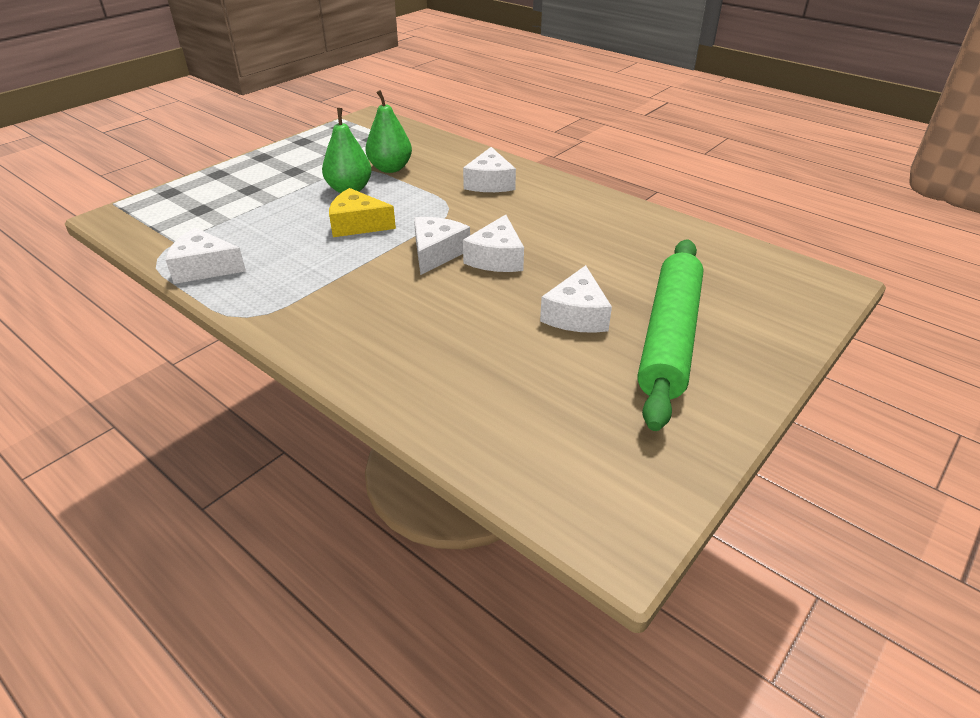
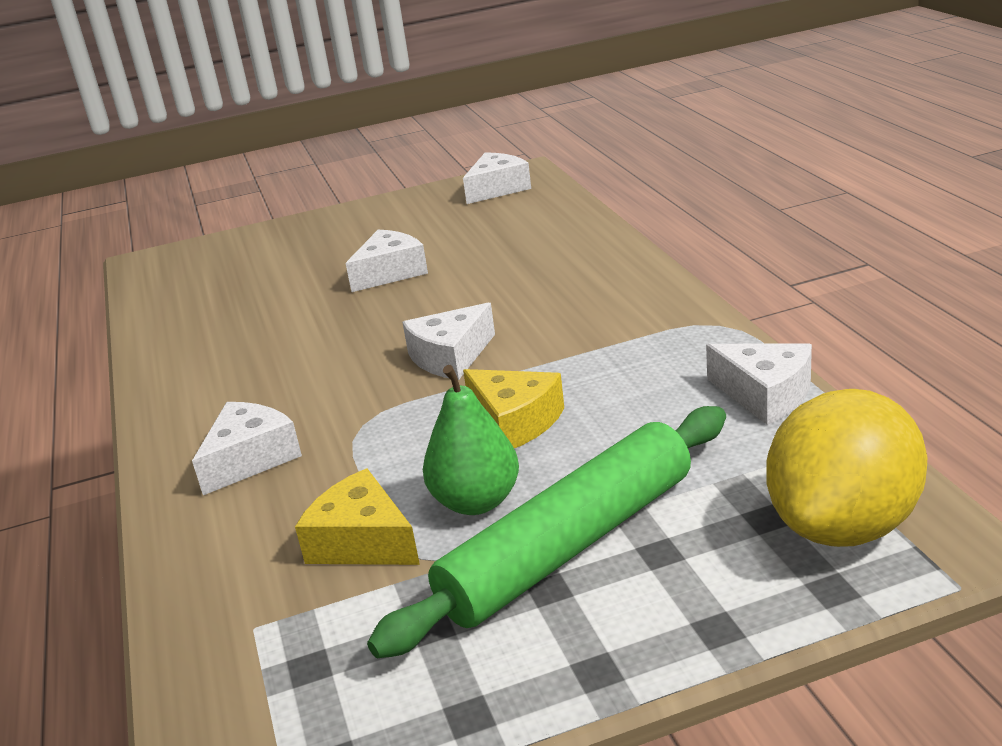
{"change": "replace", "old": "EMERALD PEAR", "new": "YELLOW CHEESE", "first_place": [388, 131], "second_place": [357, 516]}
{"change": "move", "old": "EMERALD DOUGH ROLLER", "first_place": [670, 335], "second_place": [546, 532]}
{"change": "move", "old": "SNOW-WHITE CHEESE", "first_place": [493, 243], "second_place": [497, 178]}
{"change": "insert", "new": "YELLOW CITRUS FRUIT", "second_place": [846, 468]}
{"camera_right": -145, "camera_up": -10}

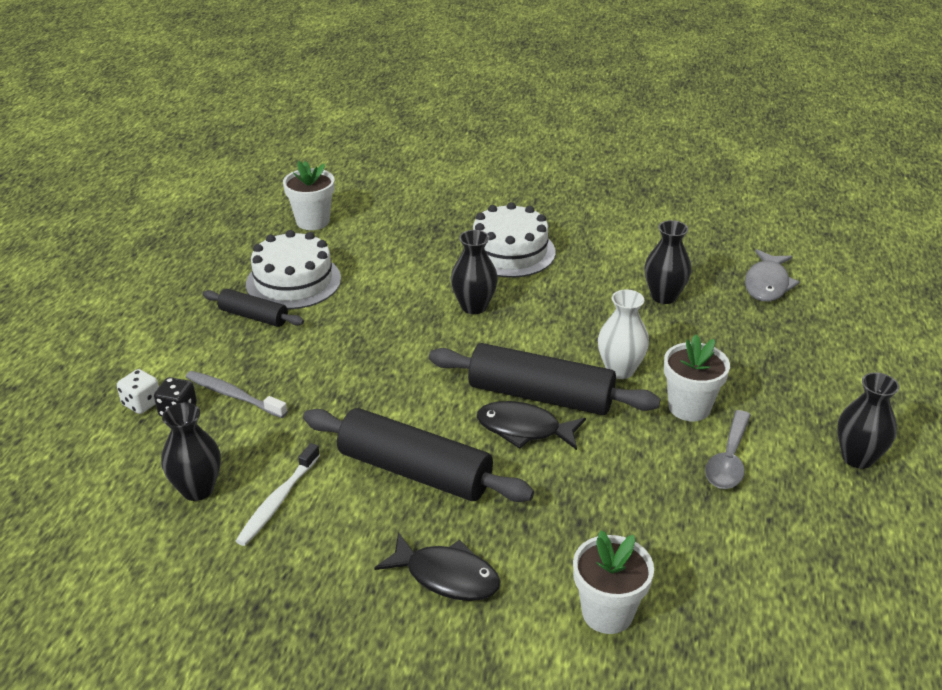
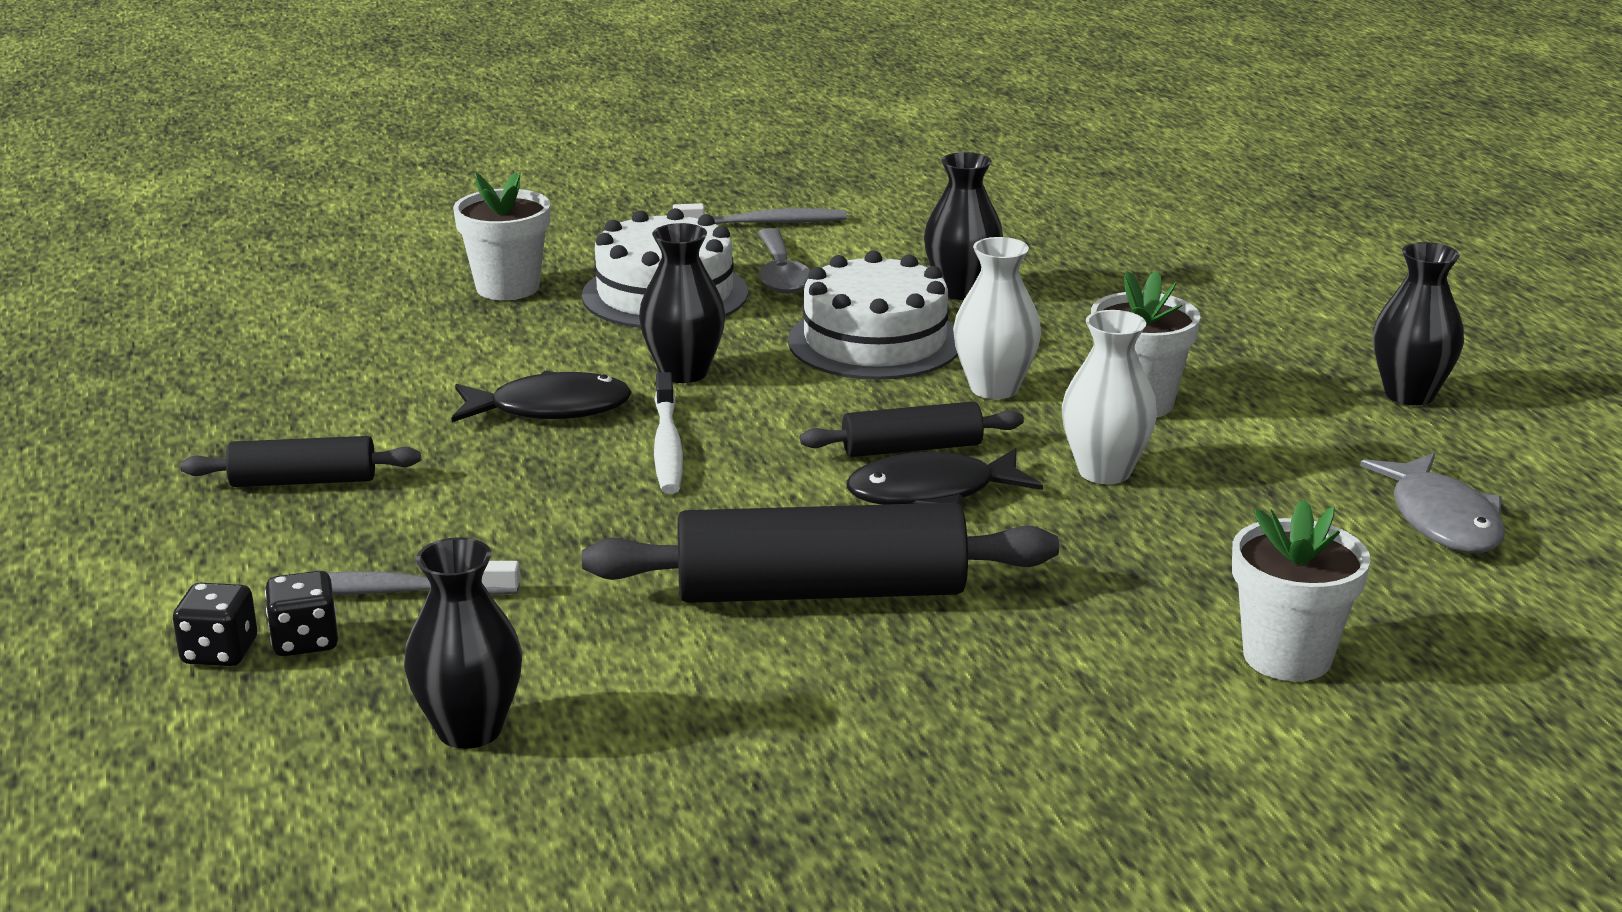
{"change": "recolor", "old": "SNOW-WHITE DICE", "new": "BLACK DICE", "first_place": [138, 391], "second_place": [215, 624]}
{"change": "move", "old": "BLACK TOY FISH", "first_place": [437, 566], "second_place": [541, 396]}
{"change": "move", "old": "SNOW-WHITE FLOWER POT", "first_place": [309, 195], "second_place": [501, 236]}
{"change": "move", "old": "SNOW-WHITE TOOTHBRUSH", "first_place": [278, 494], "second_place": [668, 433]}
{"change": "insert", "new": "GREY TOOTHBRUSH", "second_place": [760, 213]}
{"change": "move", "old": "GREY SPOON", "first_place": [728, 449], "second_place": [784, 261]}
{"change": "move", "old": "SNOW-WHITE LAYER CAKE", "first_place": [293, 269], "second_place": [873, 315]}
{"change": "resize", "old": "BLACK DOUGH ROLLER", "first_place": [545, 379], "second_place": [912, 429], "factor": 0.55}
{"change": "insert", "new": "SNOW-WHITE VASE", "second_place": [1109, 397]}
{"change": "move", "old": "GREY TOY FISH", "first_place": [772, 275], "second_place": [1432, 503]}
{"camera_right": -30, "camera_up": -10}

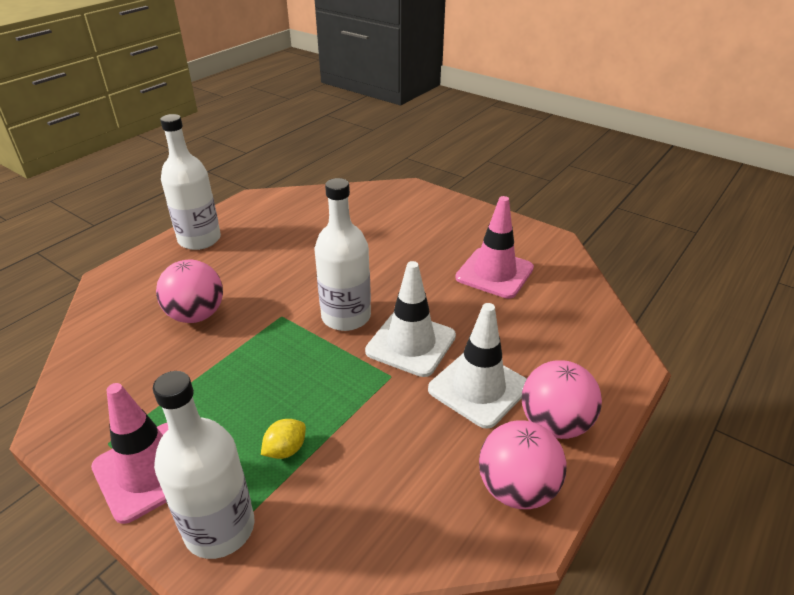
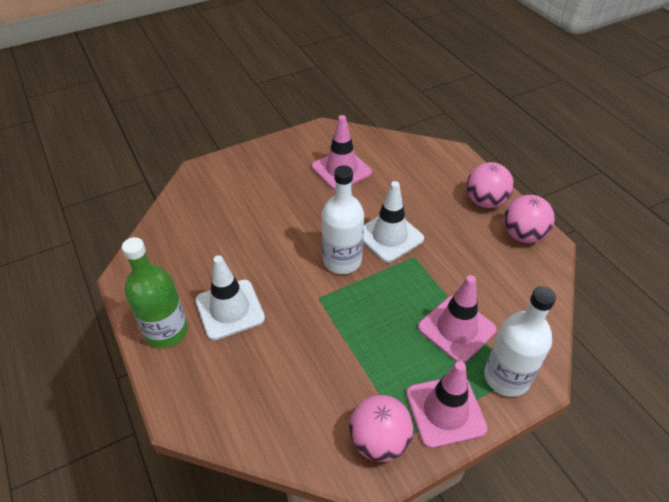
{"change": "recolor", "old": "SNOW-WHITE BOTTLE", "new": "EMERALD BOTTLE", "first_place": [190, 182], "second_place": [155, 292]}
{"change": "move", "old": "SNOW-WHITE ROAD CONE", "first_place": [477, 366], "second_place": [230, 297]}
{"change": "move", "old": "ROSE-PINK BALL", "first_place": [189, 291], "second_place": [381, 428]}
{"change": "replace", "old": "YELLOW CITRUS FRUIT", "new": "ROSE-PINK ROAD CONE", "first_place": [283, 439], "second_place": [457, 319]}
{"camera_right": -65, "camera_up": 10}

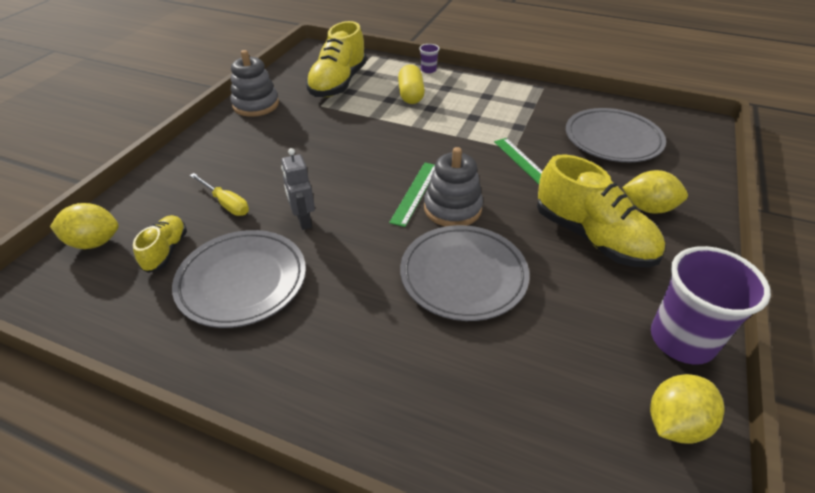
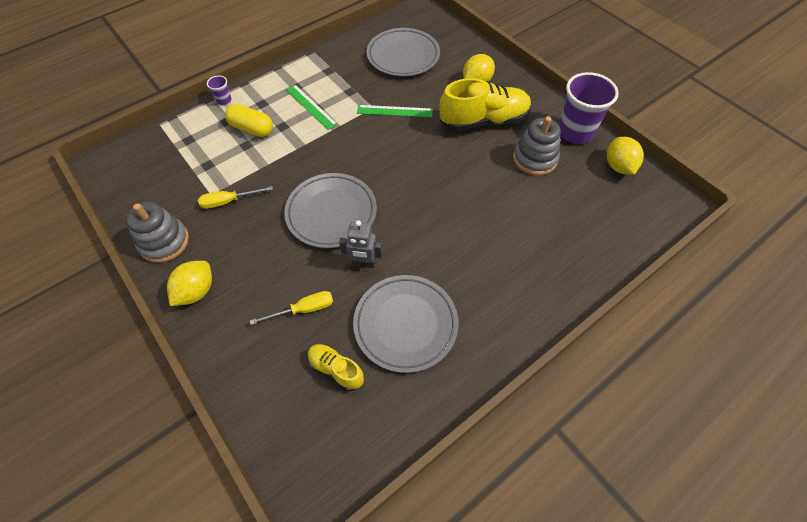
{"change": "move", "old": "YELLOW CITRUS FRUIT", "first_place": [84, 226], "second_place": [189, 283]}
{"change": "insert", "new": "YELLOW SCREWDRIVER", "second_place": [235, 197]}
{"change": "move", "old": "GREY PLATE", "first_place": [465, 273], "second_place": [330, 210]}
{"change": "move", "old": "EMERALD MEASURING STICK", "first_place": [412, 195], "second_place": [311, 107]}
{"change": "move", "old": "GREY RING STACKER", "first_place": [453, 186], "second_place": [537, 146]}
{"change": "delete", "old": "YELLOW SNEAKER", "first_place": [336, 59]}
{"camera_right": -60, "camera_up": 15}

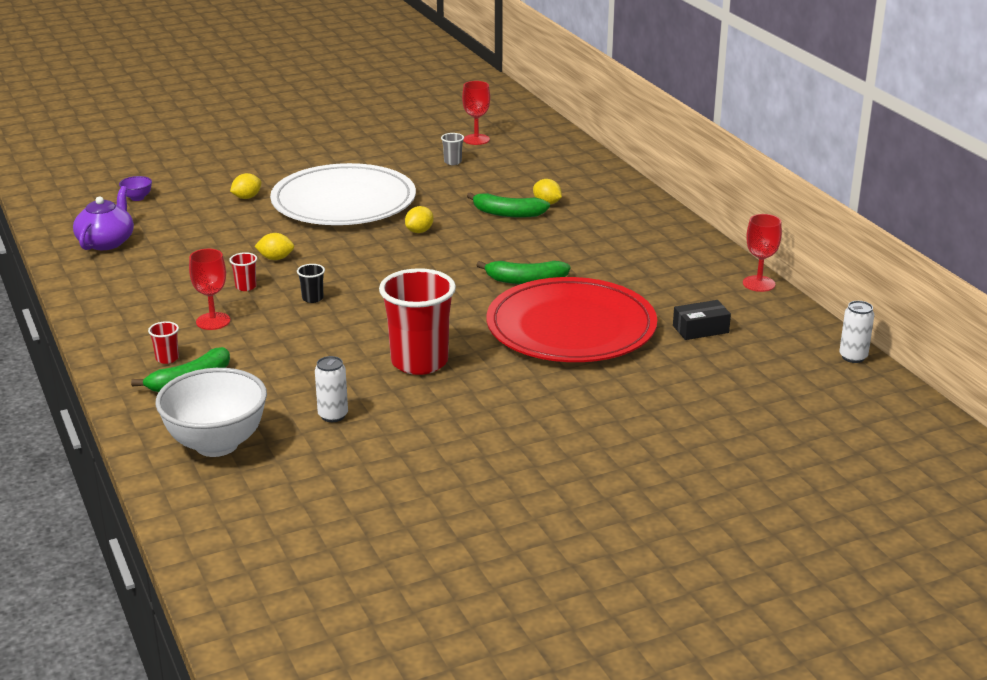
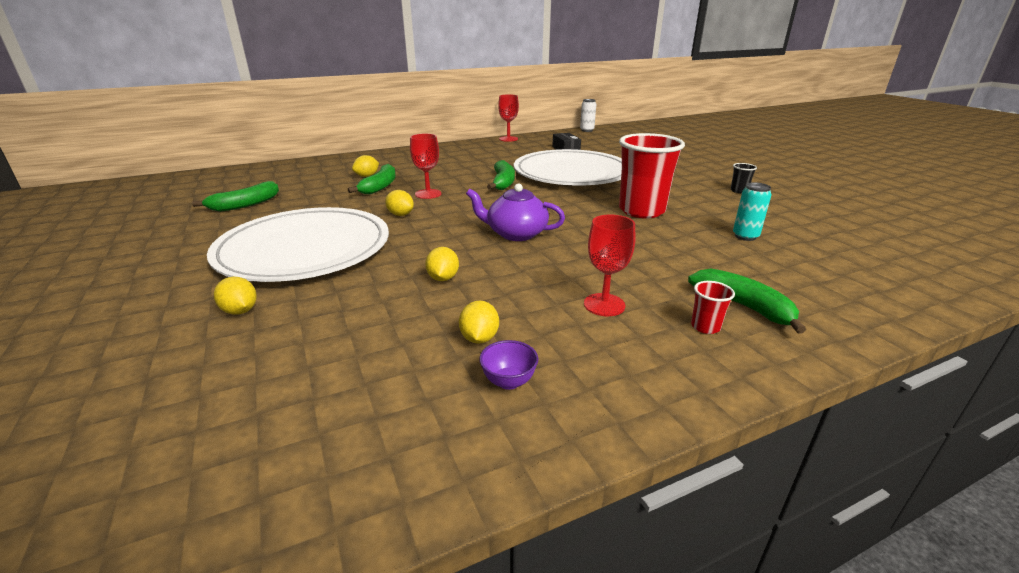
{"change": "replace", "old": "GREY BEAKER", "new": "EMERALD TOY BANANA", "first_place": [452, 149], "second_place": [235, 196]}
{"change": "move", "old": "CRIMSON GOBLET", "first_place": [476, 113], "second_place": [426, 166]}
{"change": "insert", "new": "YELLOW CITRUS FRUIT", "second_place": [479, 322]}
{"change": "move", "old": "PURPLE TEA POT", "first_place": [103, 218], "second_place": [515, 212]}
{"change": "move", "old": "PURPLE SERVING BOWL", "first_place": [135, 188], "second_place": [508, 365]}
{"change": "recolor", "old": "CRIMSON PLATE", "new": "SNOW-WHITE PLATE", "first_place": [572, 319], "second_place": [568, 167]}
{"change": "move", "old": "BLACK BEAKER", "first_place": [311, 283], "second_place": [744, 178]}
{"change": "recolor", "old": "SNOW-WHITE TIN", "new": "AQUA TIN", "first_place": [331, 389], "second_place": [752, 211]}
{"change": "delete", "old": "SNOW-WHITE SERVING BOWL", "first_place": [211, 412]}
{"change": "delete", "old": "CRIMSON BEAKER", "first_place": [243, 271]}
{"camera_right": -90, "camera_up": 0}

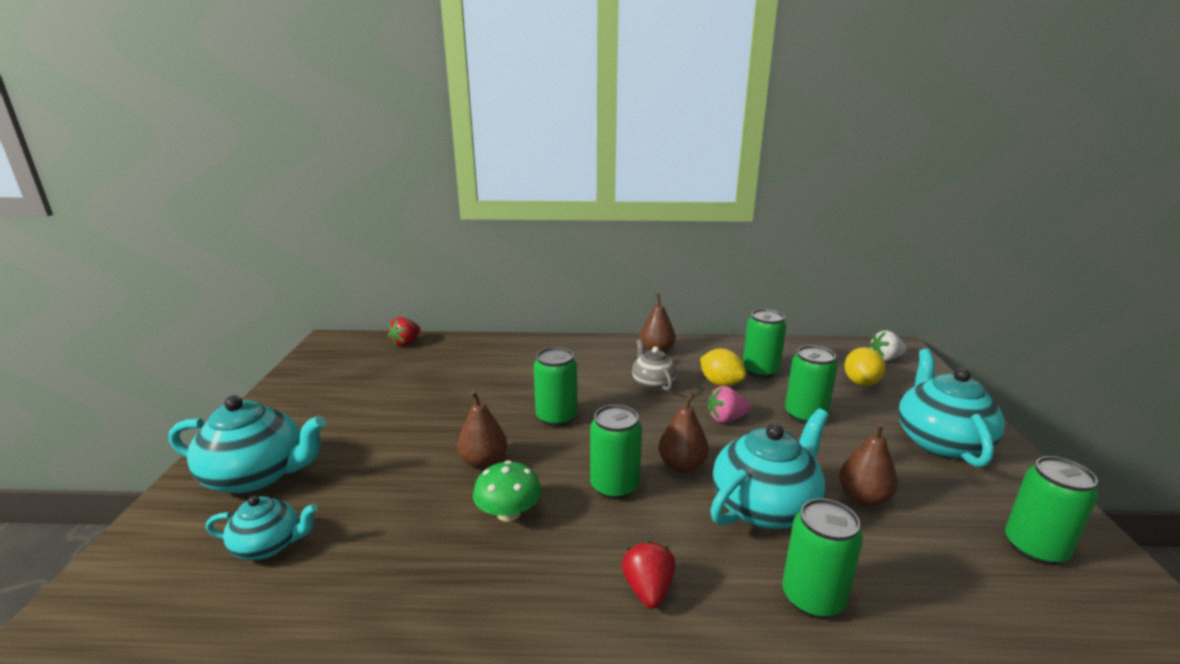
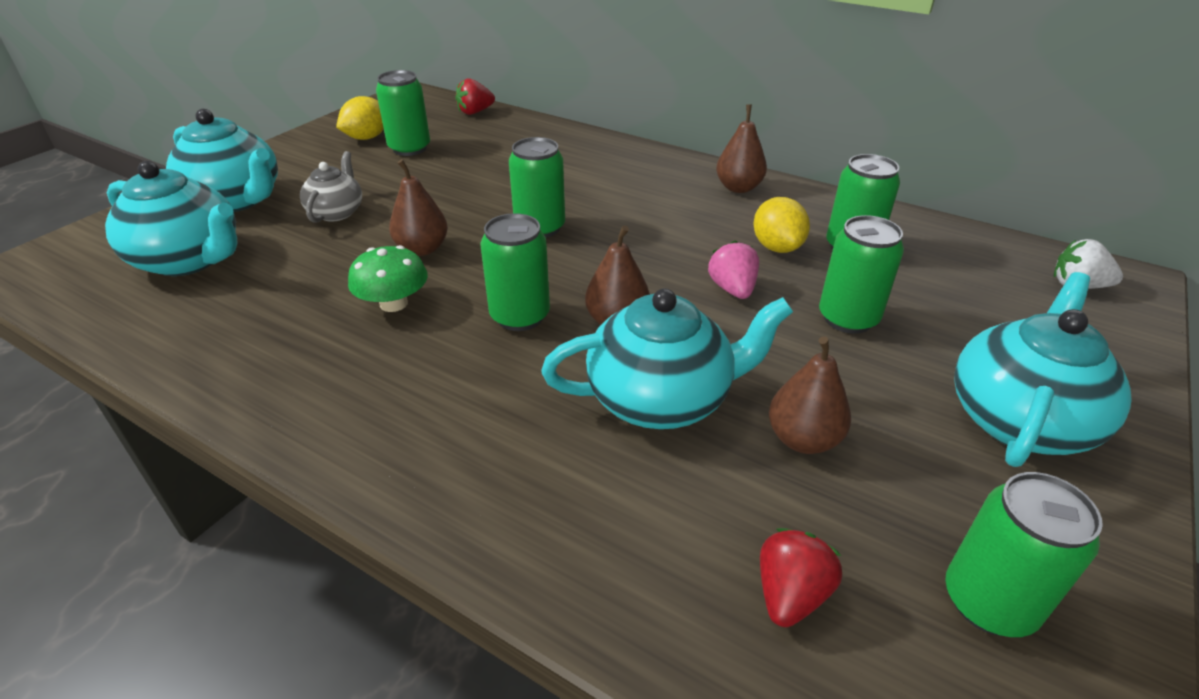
{"change": "resize", "old": "AQUA TEA POT", "first_place": [262, 528], "second_place": [171, 218], "factor": 1.73}
{"change": "move", "old": "GREY TEA POT", "first_place": [654, 365], "second_place": [331, 187]}
{"change": "move", "old": "YELLOW CITRUS FRUIT", "first_place": [865, 366], "second_place": [360, 118]}
{"change": "move", "old": "EMERALD TIN", "first_place": [822, 558], "second_place": [403, 113]}
{"change": "rotate", "old": "ROSE-PINK BERRY", "first_place": [728, 404], "second_place": [733, 269], "degrees": 60}
{"change": "move", "old": "CRIMSON BERRY", "first_place": [649, 574], "second_place": [801, 577]}
{"camera_right": 30, "camera_up": 15}

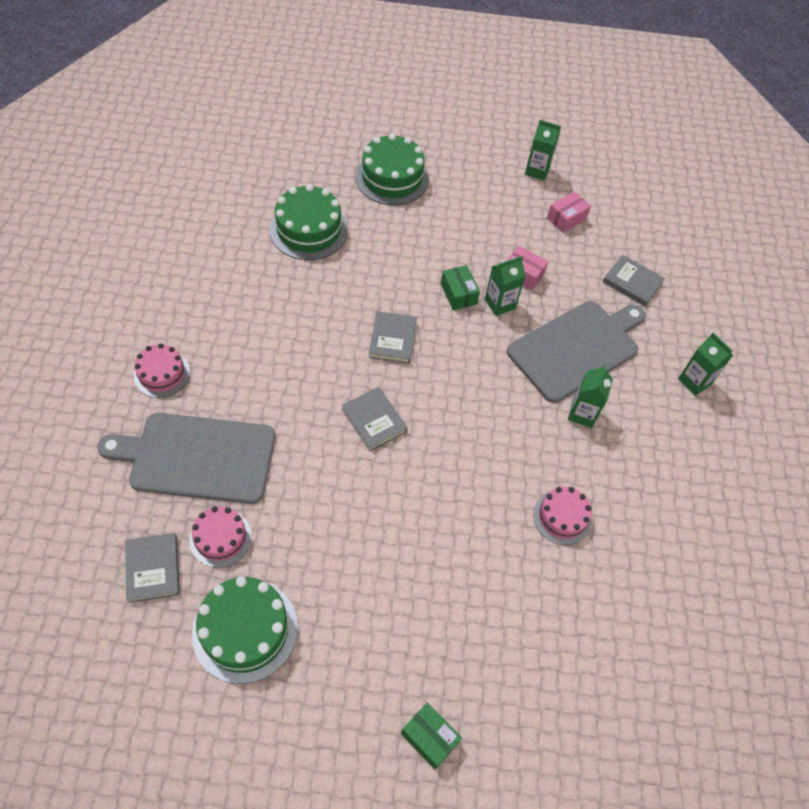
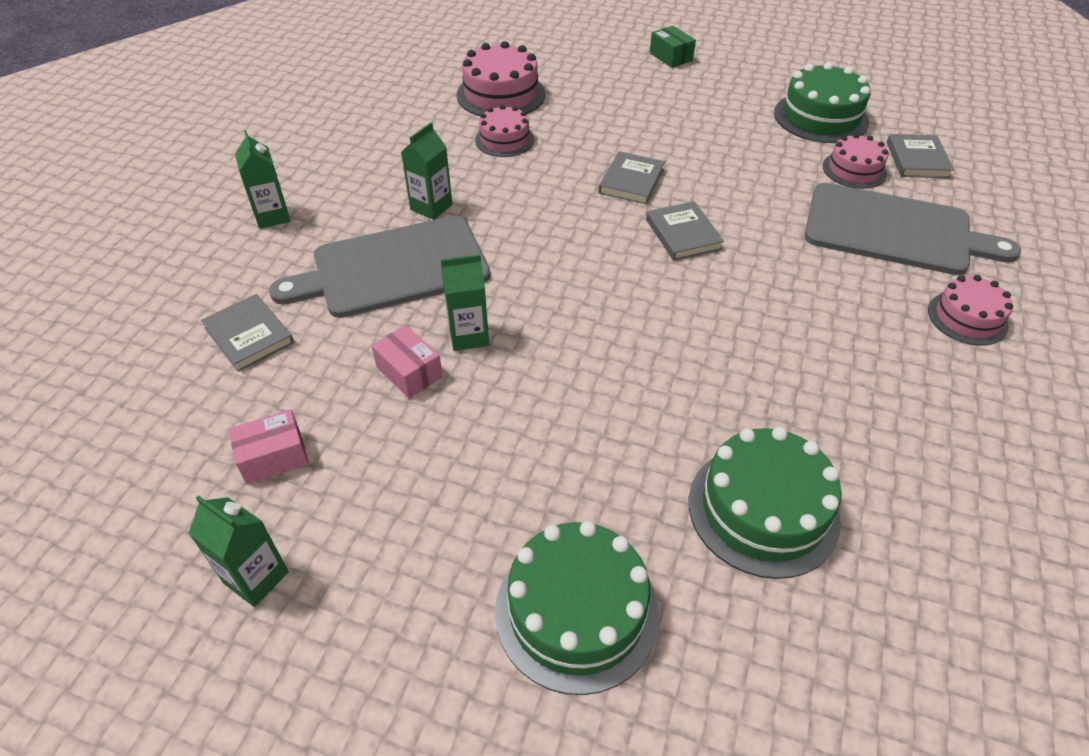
{"change": "insert", "new": "ROSE-PINK LAYER CAKE", "second_place": [501, 78]}
{"change": "move", "old": "GREY HARDBACK", "first_place": [393, 337], "second_place": [631, 178]}
{"change": "delete", "old": "EMERALD BOX", "first_place": [460, 287]}
{"camera_right": -160, "camera_up": -10}

